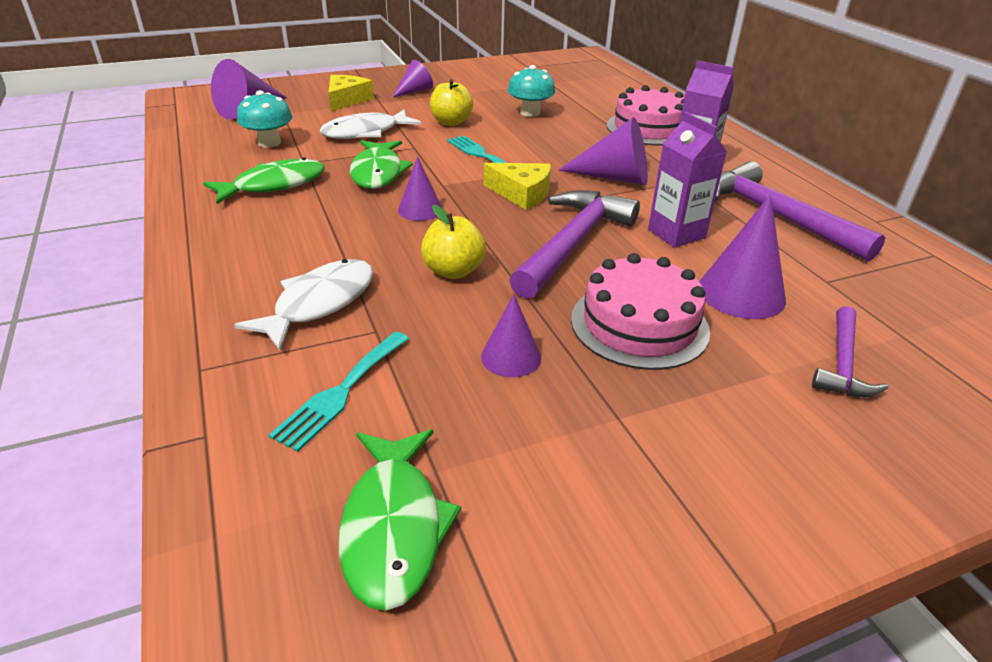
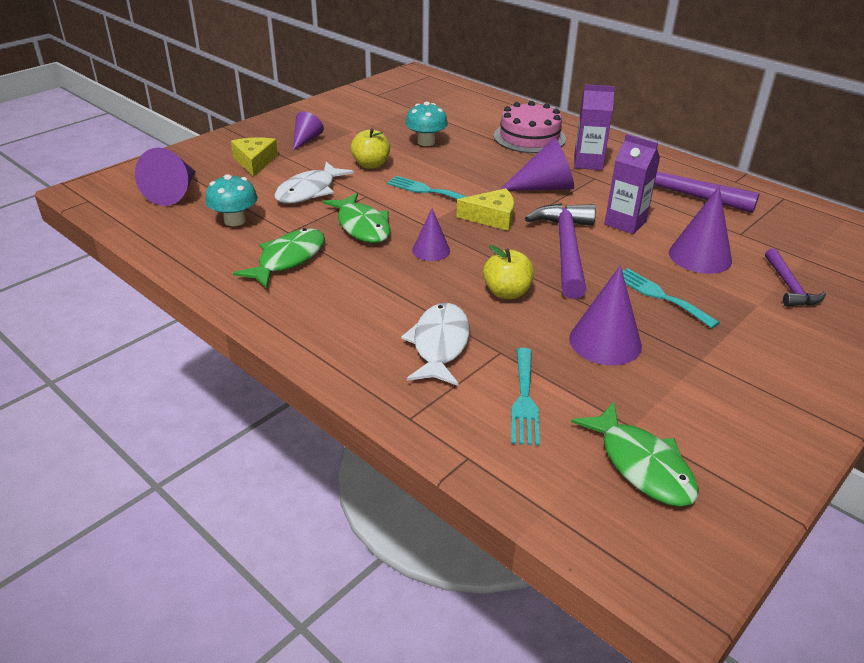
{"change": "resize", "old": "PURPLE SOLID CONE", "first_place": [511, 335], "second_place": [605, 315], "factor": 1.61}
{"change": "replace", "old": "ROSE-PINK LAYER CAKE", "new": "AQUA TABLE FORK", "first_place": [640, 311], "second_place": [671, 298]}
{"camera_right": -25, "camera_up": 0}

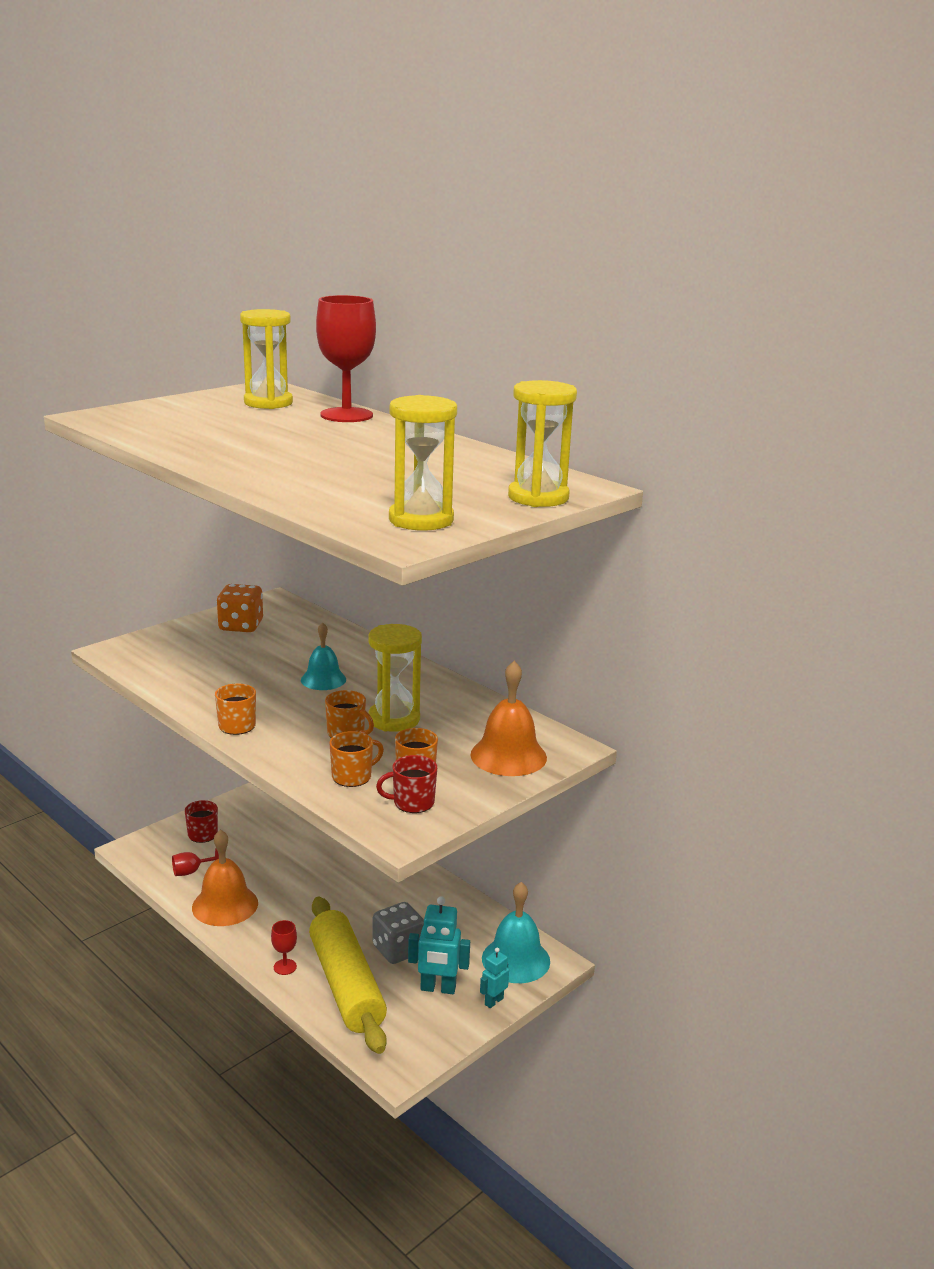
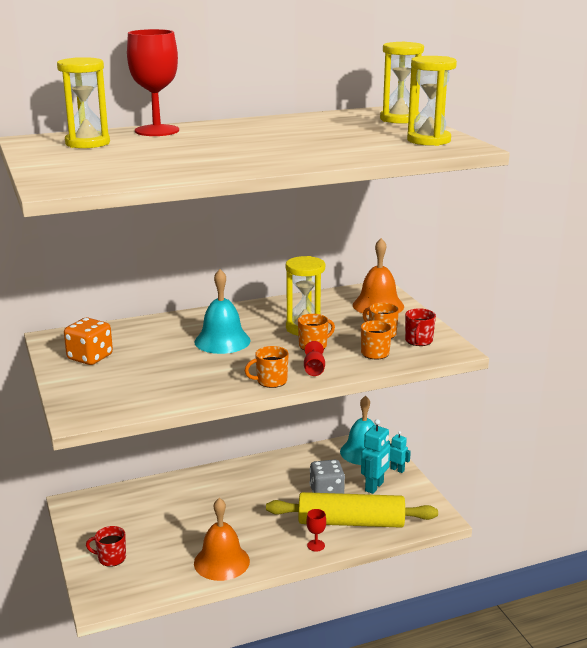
{"change": "resize", "old": "AQUA BELL", "first_place": [323, 656], "second_place": [222, 311], "factor": 1.51}
{"change": "move", "old": "CRIMSON GOBLET", "first_place": [195, 862], "second_place": [314, 358]}
{"change": "rotate", "old": "AQUA TOY ROBOT", "first_place": [494, 977], "second_place": [400, 452], "degrees": 150}
{"camera_right": -65, "camera_up": 0}

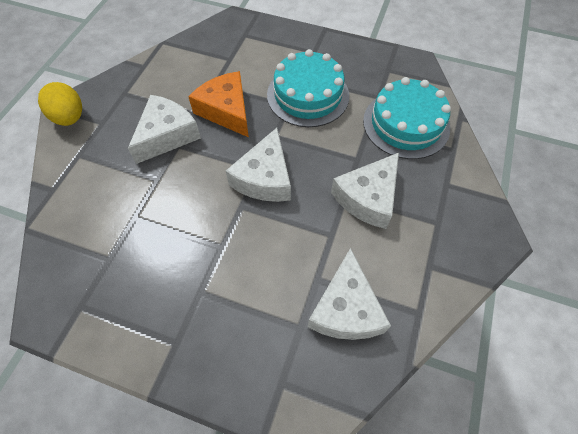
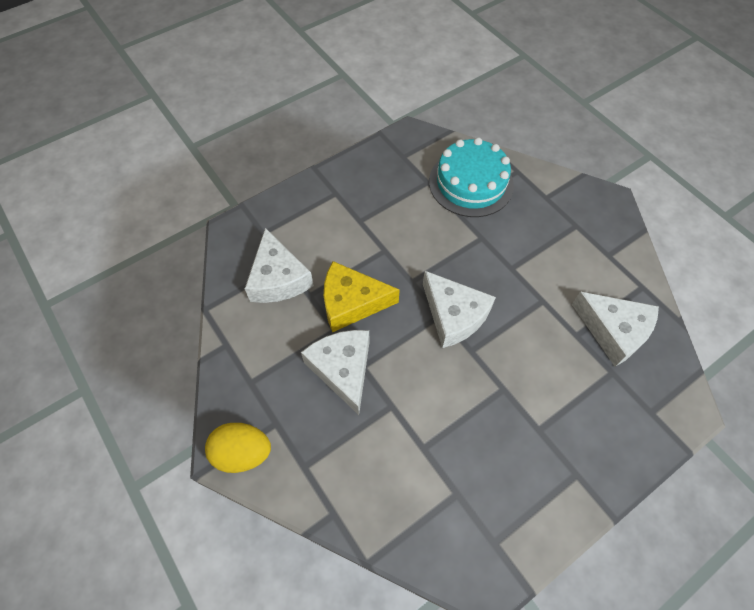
{"change": "move", "old": "SNOW-WHITE CHEESE", "first_place": [365, 191], "second_place": [279, 265]}
{"change": "recolor", "old": "ORANGE-COLOURED CHEESE", "new": "YELLOW CHEESE", "first_place": [218, 104], "second_place": [362, 296]}
{"change": "delete", "old": "AQUA LAYER CAKE", "first_place": [308, 88]}
{"camera_right": -55, "camera_up": 0}

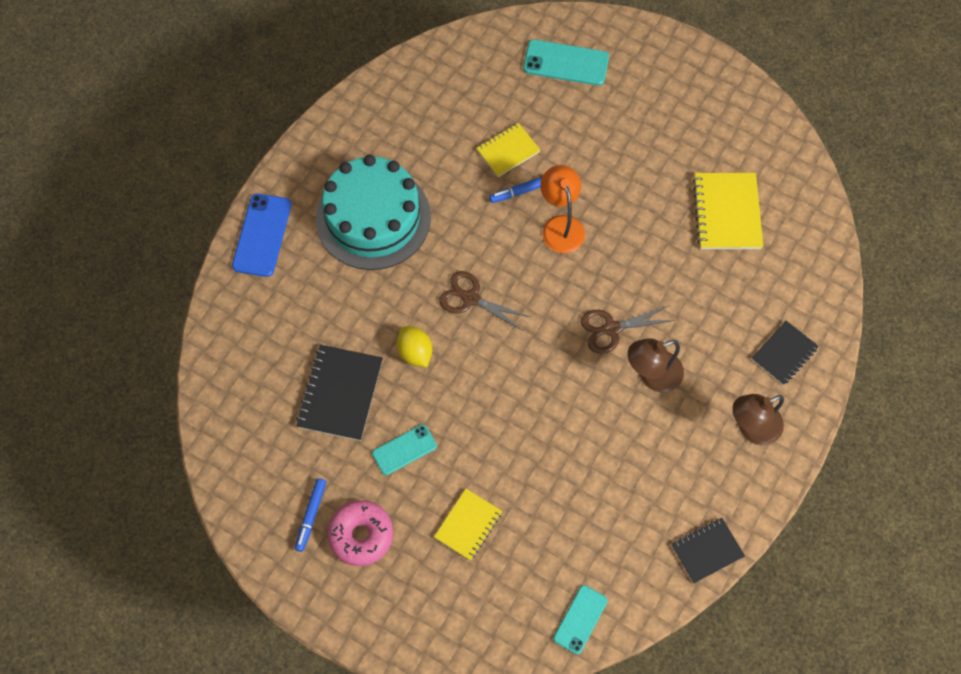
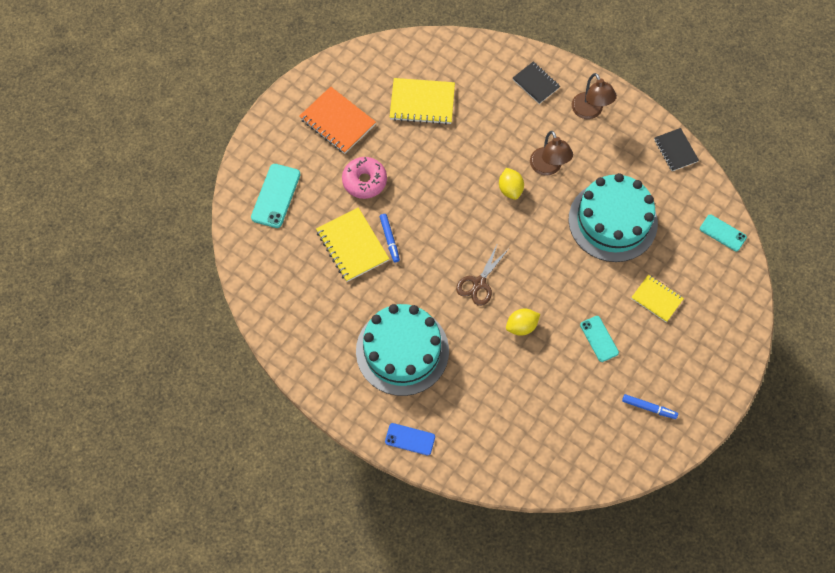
{"change": "insert", "new": "ORANGE-COLOURED NOTEPAD", "second_place": [337, 120]}
{"change": "resize", "old": "YELLOW NOTEPAD", "first_place": [508, 150], "second_place": [352, 244], "factor": 1.57}
{"change": "move", "old": "ROSE-PINK GLAZED DONUT", "first_place": [360, 533], "second_place": [364, 178]}
{"change": "resize", "old": "ROYAL BLUE MOBILE PHONE", "first_place": [261, 235], "second_place": [410, 439], "factor": 0.65}
{"change": "replace", "old": "BROWN PAIR OF SCISSORS", "new": "YELLOW CITRUS FRUIT", "first_place": [628, 330], "second_place": [511, 184]}
{"change": "insert", "new": "AQUA LAYER CAKE", "second_place": [613, 217]}
{"change": "delete", "old": "BLACK NOTEPAD", "first_place": [339, 393]}
{"change": "delete", "old": "ORANGE-COLOURED READING LAMP", "first_place": [562, 209]}
{"camera_right": -85, "camera_up": 0}

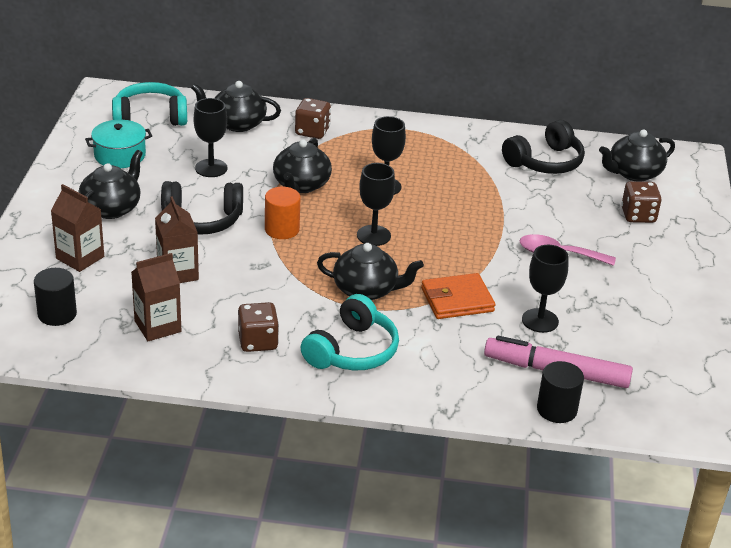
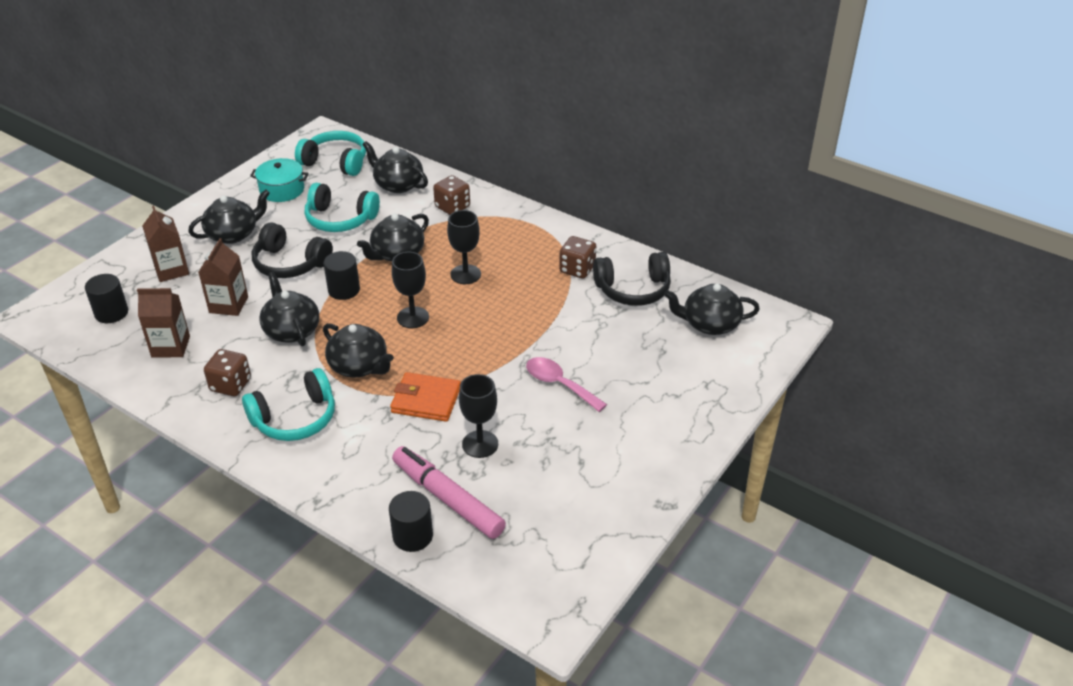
{"change": "insert", "new": "BLACK TEA POT", "second_place": [289, 309]}
{"change": "replace", "old": "BLACK GOBLET", "new": "AQUA OVER-EAR HEADPHONES", "first_place": [210, 137], "second_place": [342, 207]}
{"change": "recolor", "old": "ORANGE-COLOURED CYLINDER", "new": "BLACK CYLINDER", "first_place": [282, 213], "second_place": [341, 275]}
{"change": "move", "old": "BROWN DICE", "first_place": [641, 202], "second_place": [577, 257]}
{"camera_right": 30, "camera_up": 5}

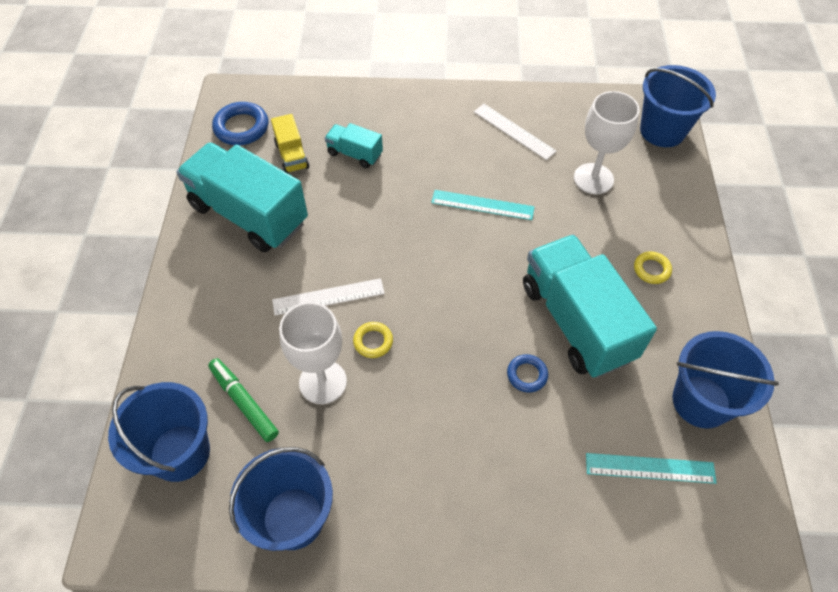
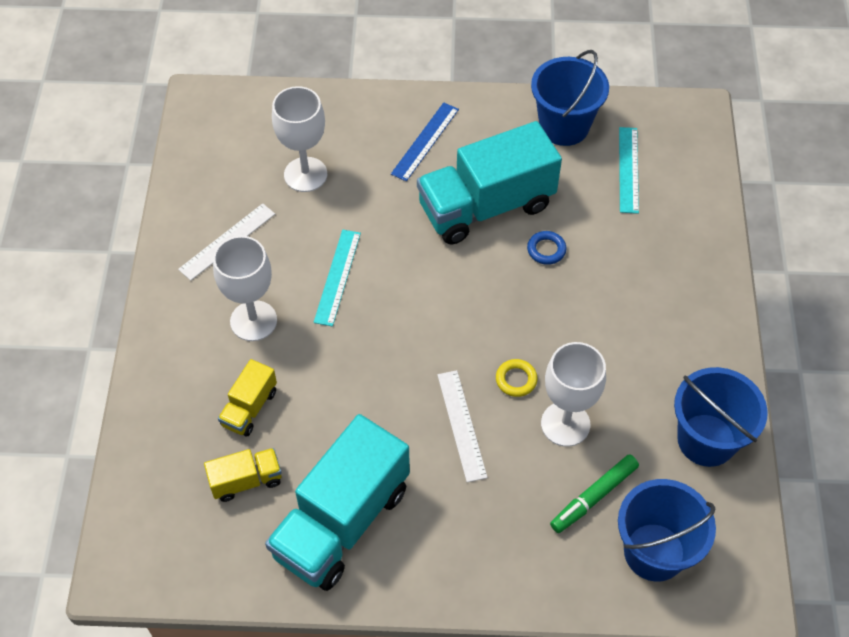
{"change": "insert", "new": "SNOW-WHITE GOBLET", "second_place": [245, 288]}
{"change": "recolor", "old": "AQUA LORRY", "new": "YELLOW LORRY", "first_place": [354, 145], "second_place": [247, 397]}
{"change": "replace", "old": "YELLOW TORUS", "new": "ROYAL BLUE MEASURING STICK", "first_place": [653, 267], "second_place": [425, 141]}
{"change": "delete", "old": "ROYAL BLUE TORUS", "first_place": [240, 123]}
{"change": "delete", "old": "ROYAL BLUE BUCKET", "first_place": [678, 106]}
{"camera_right": -90, "camera_up": 0}

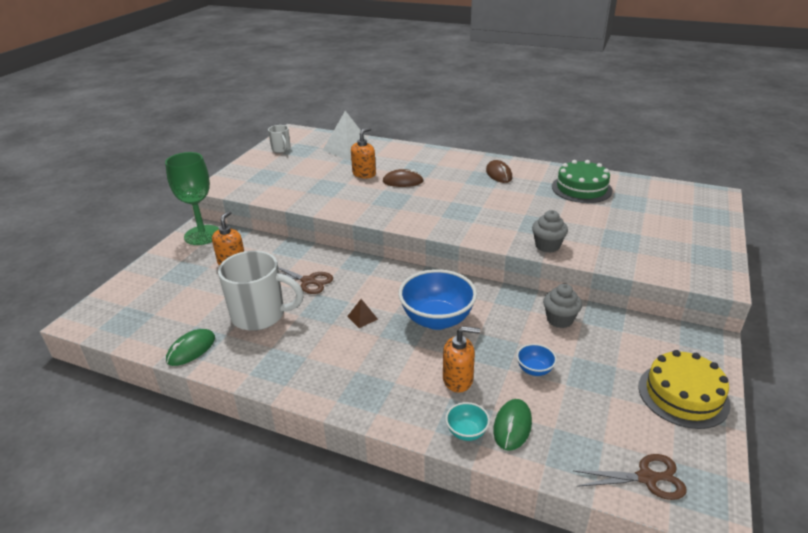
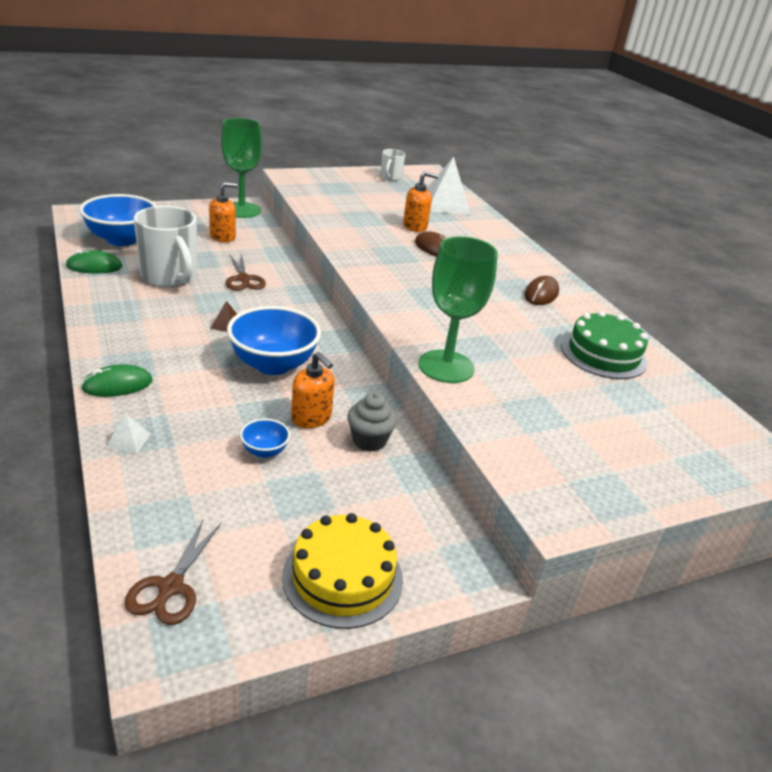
{"change": "insert", "new": "ROYAL BLUE SERVING BOWL", "second_place": [117, 220]}
{"change": "move", "old": "EMERALD COMPUTER MOUSE", "first_place": [512, 425], "second_place": [116, 380]}
{"change": "replace", "old": "AQUA SERVING BOWL", "new": "SNOW-WHITE PYRAMID", "first_place": [468, 421], "second_place": [128, 433]}
{"change": "rotate", "old": "BROWN PAIR OF SCISSORS", "first_place": [630, 477], "second_place": [173, 572], "degrees": 60}
{"change": "move", "old": "ORANGE-COLOURED SOAP PUMP", "first_place": [461, 359], "second_place": [313, 390]}
{"change": "replace", "old": "GREY CUPCAKE", "new": "EMERALD GOBLET", "first_place": [550, 231], "second_place": [458, 309]}
{"camera_right": 40, "camera_up": 0}

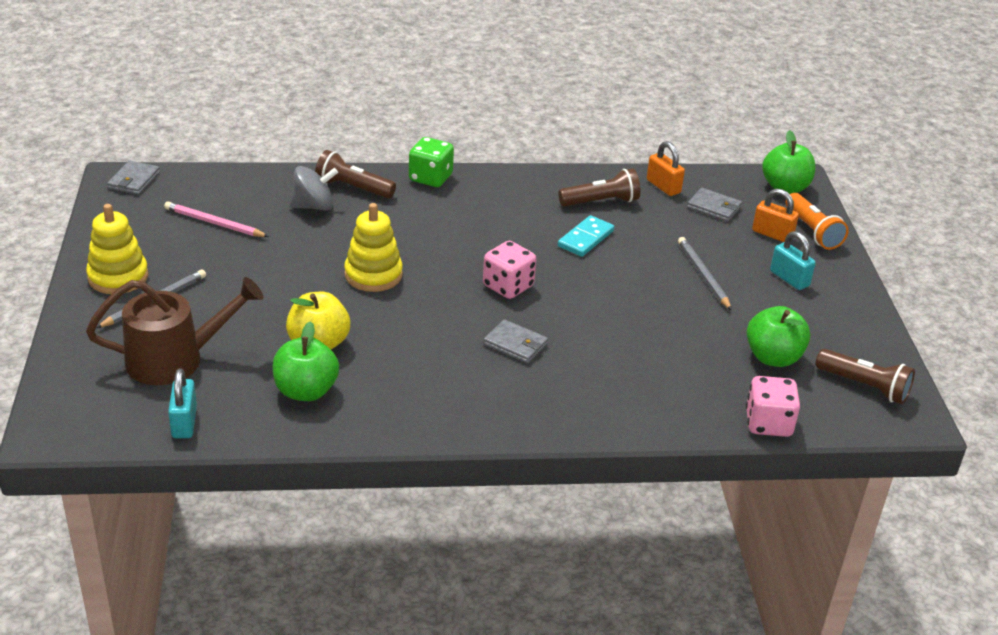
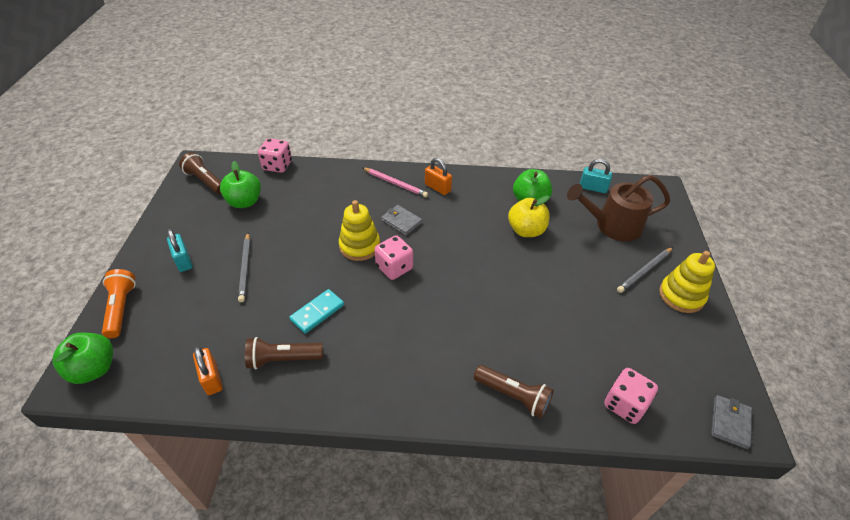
{"change": "move", "old": "YELLOW RING STACKER", "first_place": [373, 247], "second_place": [359, 230]}
{"change": "move", "old": "ROSE-PINK PENCIL", "first_place": [216, 219], "second_place": [395, 182]}
{"change": "move", "old": "ORANGE-COLOURED SMALL LOCK", "first_place": [775, 215], "second_place": [438, 176]}
{"change": "rotate", "old": "AQUA SMALL LOCK", "first_place": [182, 403], "second_place": [596, 176], "degrees": -75}
{"change": "insert", "new": "ROSE-PINK DICE", "second_place": [631, 396]}
{"change": "delete", "old": "GREY TOY TOP", "first_place": [313, 188]}
{"change": "delete", "old": "EMERALD DICE", "first_place": [431, 162]}
{"change": "delete", "old": "GREY BILLFOLD", "first_place": [714, 205]}
{"camera_right": -170, "camera_up": 10}

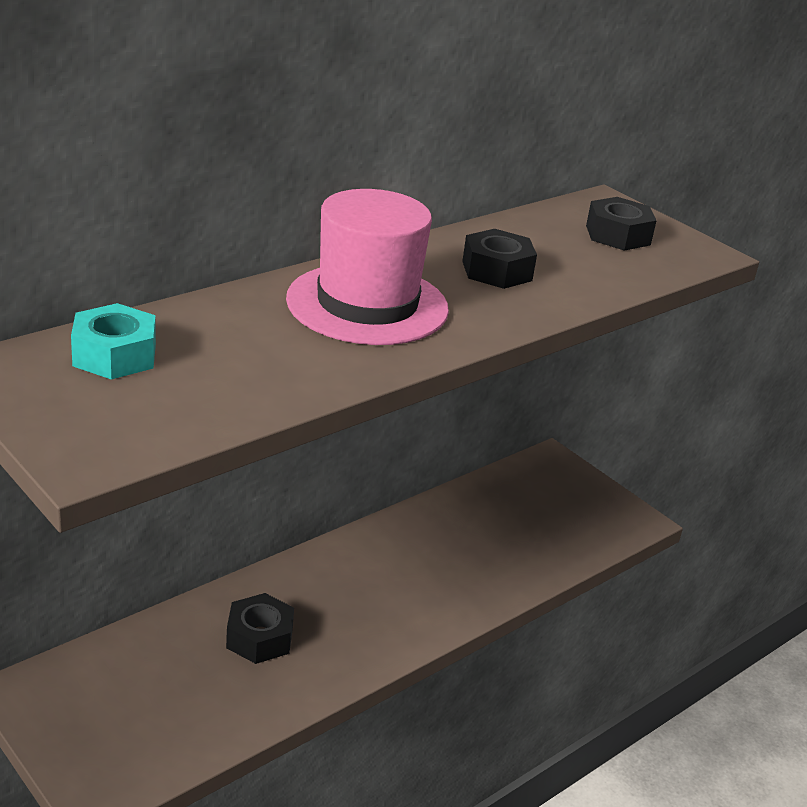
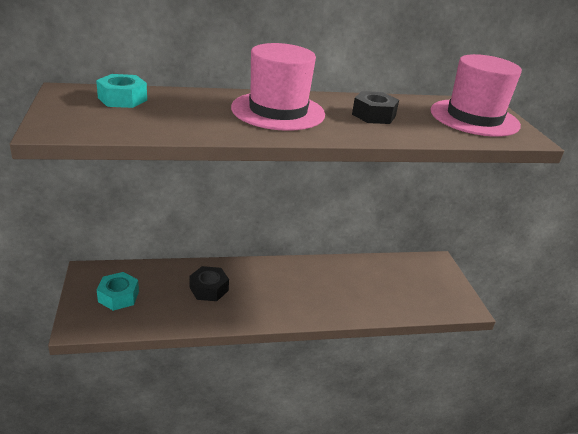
{"change": "insert", "new": "AQUA HEX NUT", "second_place": [118, 291]}
{"change": "replace", "old": "BLACK HEX NUT", "new": "ROSE-PINK TALL HAT", "first_place": [621, 224], "second_place": [476, 95]}
{"camera_right": 30, "camera_up": 0}

